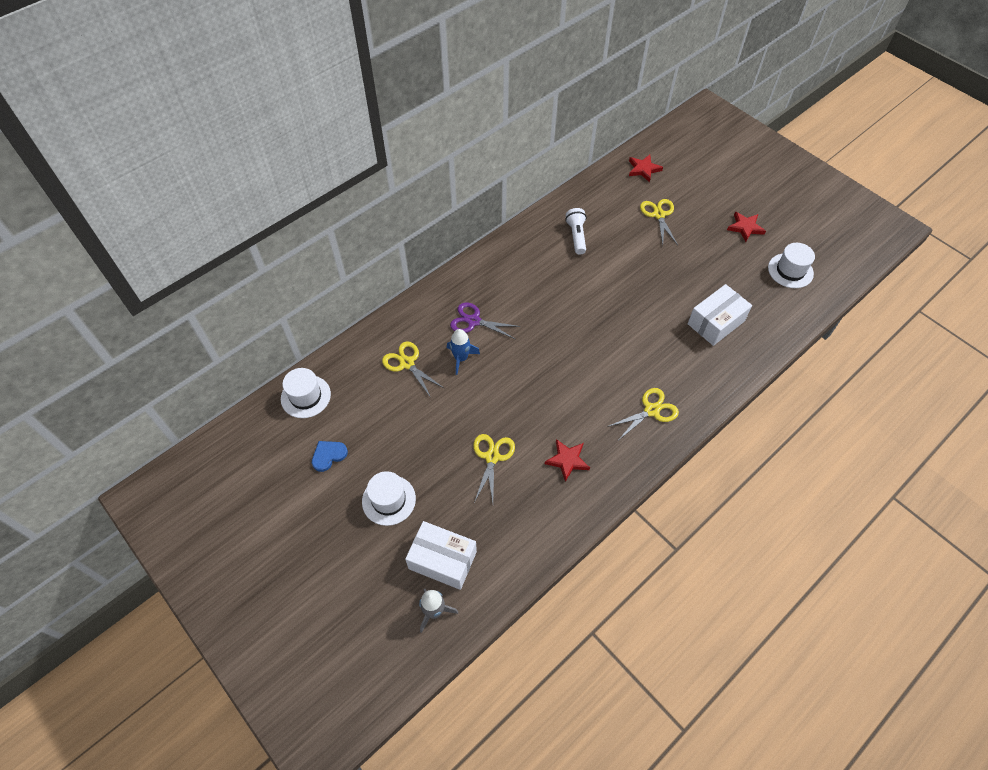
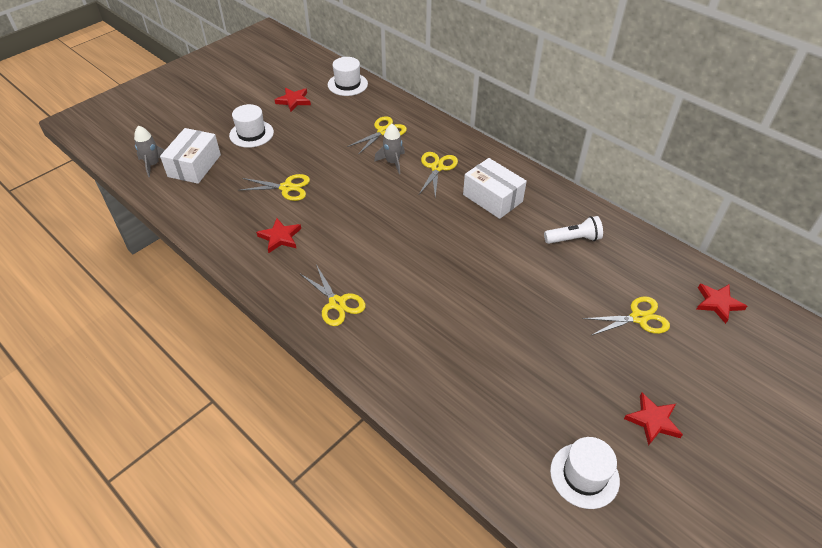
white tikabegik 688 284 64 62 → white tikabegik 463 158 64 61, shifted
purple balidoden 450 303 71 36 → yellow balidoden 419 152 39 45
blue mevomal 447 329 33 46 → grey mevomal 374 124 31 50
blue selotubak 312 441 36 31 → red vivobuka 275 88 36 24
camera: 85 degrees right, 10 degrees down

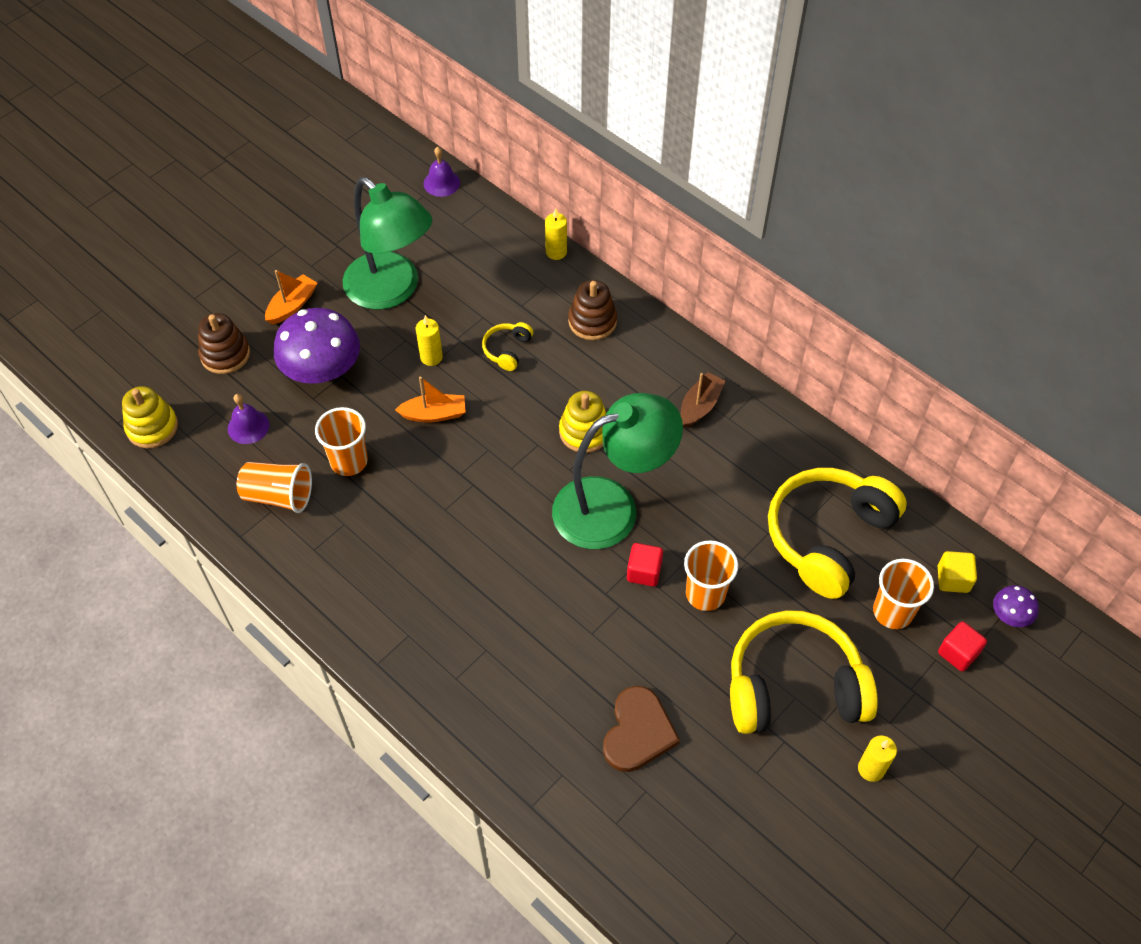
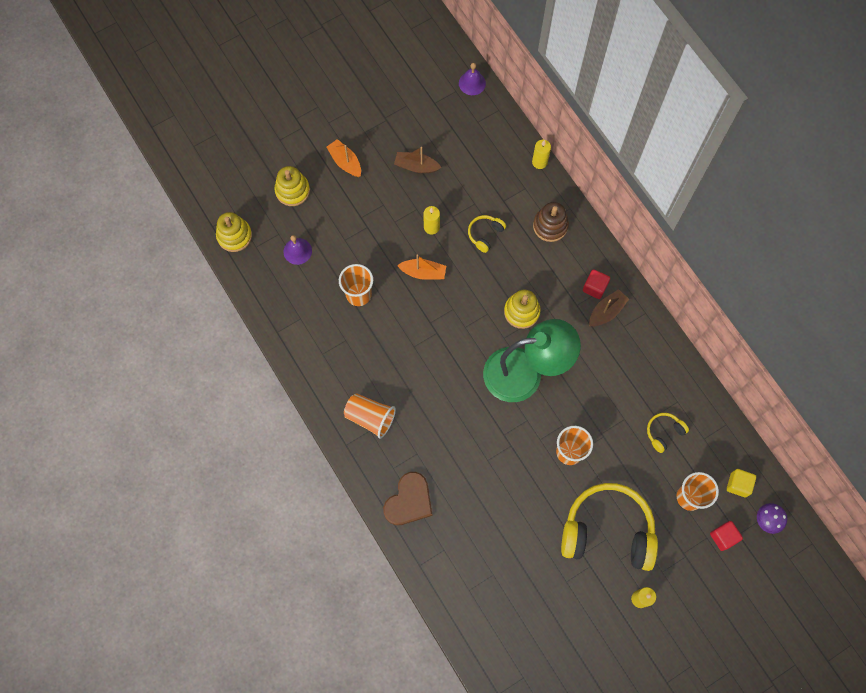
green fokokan 343 177 89 133 → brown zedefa 394 147 48 26
orange zedefa 265 270 52 55 → orange zedefa 327 139 34 38, 90 degrees counterclockwise
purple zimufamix 274 308 86 76 → -
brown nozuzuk 198 313 52 61 → yellow nozuzuk 275 166 35 40
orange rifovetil 237 462 75 51 → orange rifovetil 344 393 52 46, shifted
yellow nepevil 768 468 139 131 → yellow nepevil 647 413 42 40, x0.43
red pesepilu 627 543 36 44 → red pesepilu 583 269 27 30, shifted
brown selotubak 603 686 77 86 → brown selotubak 383 472 50 53, shifted
camera: 15 degrees right, 15 degrees up

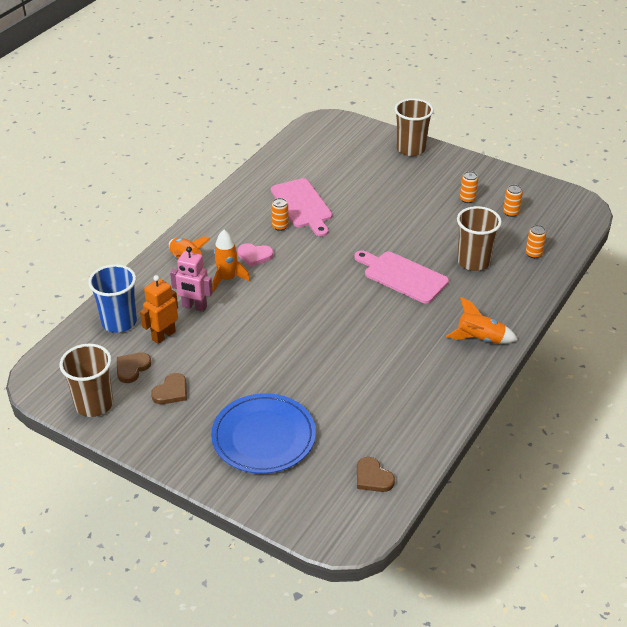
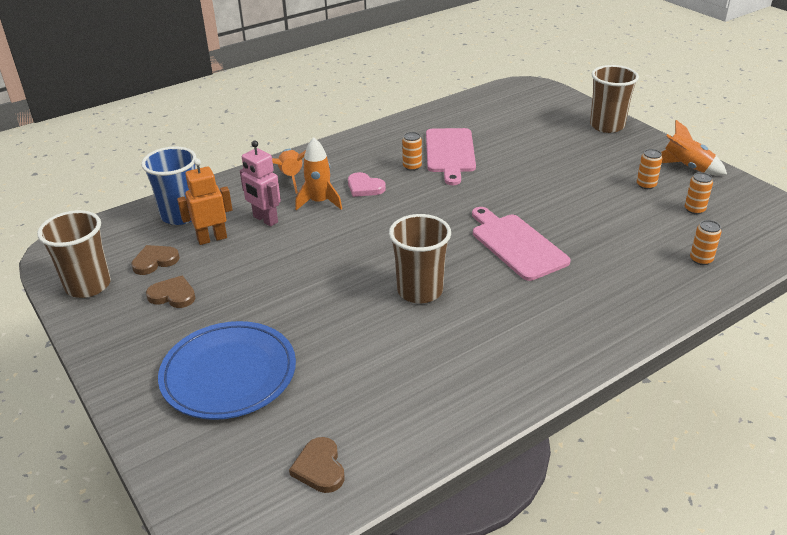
brown rifovetil 457 206 45 65 → brown rifovetil 389 214 62 89, shifted
orange mevomal 446 297 72 47 → orange mevomal 661 120 66 55, shifted
brown selotubak 151 373 36 31 → brown selotubak 146 276 49 32, 135 degrees counterclockwise
camera: 25 degrees right, 5 degrees down

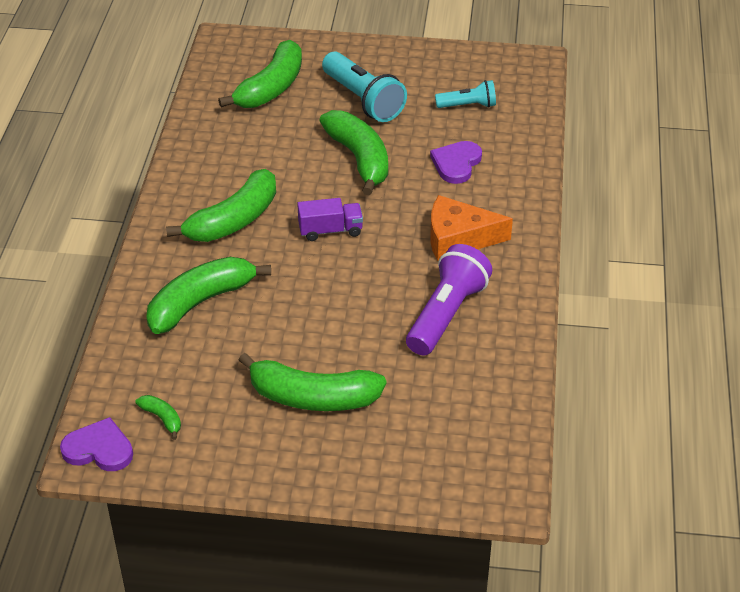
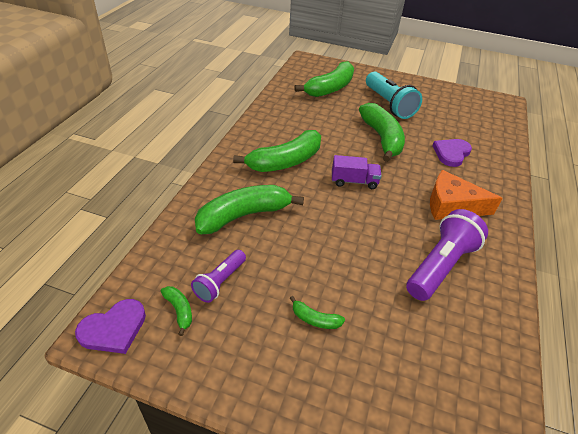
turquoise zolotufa 435 80 61 28 → -
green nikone 238 353 148 58 → green nikone 290 296 55 33, x0.44
purple selotubak 60 417 73 54 → purple selotubak 75 299 71 55, 120 degrees clockwise
- → purple zolotufa 191 250 55 53
camera: 10 degrees right, 0 degrees up

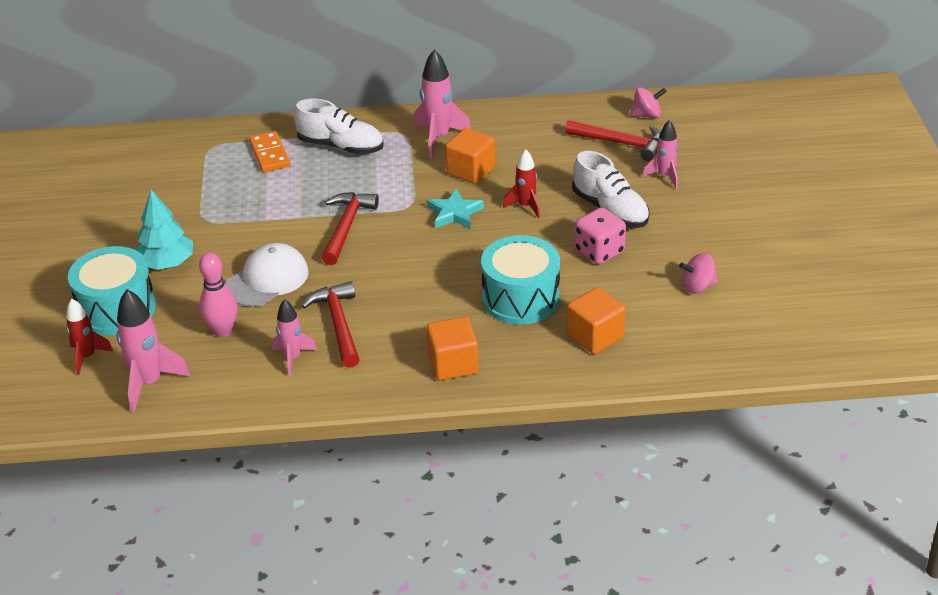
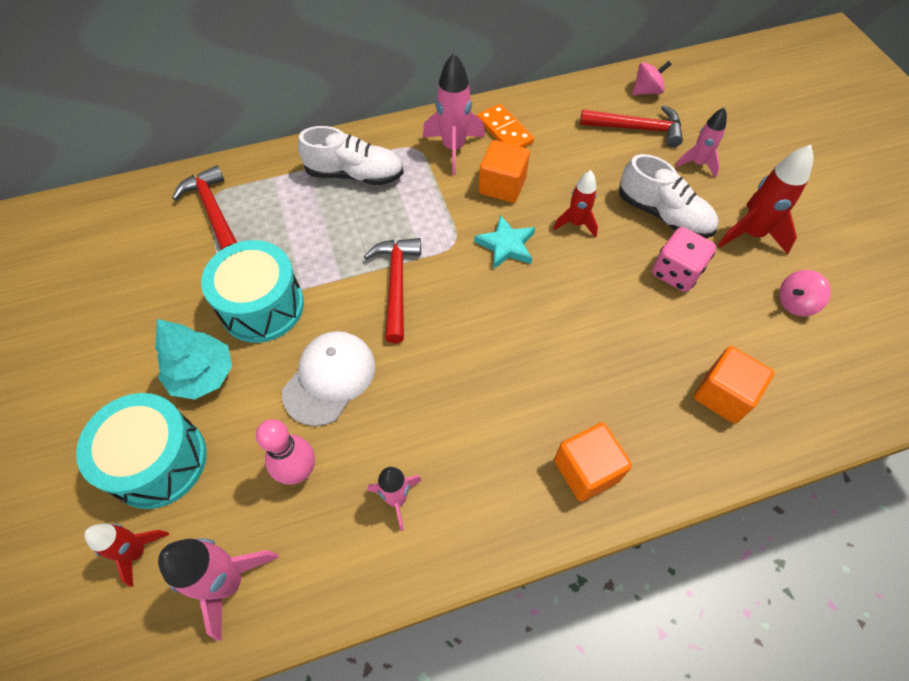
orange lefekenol 249 131 41 41 → orange lefekenol 477 104 57 43, shifted
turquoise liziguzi 481 235 79 90 → turquoise liziguzi 201 240 103 103, shifted
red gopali 302 281 58 87 → red gopali 172 165 65 85, shifted
- → red mevomal 718 145 96 110
camera: 15 degrees left, 20 degrees up

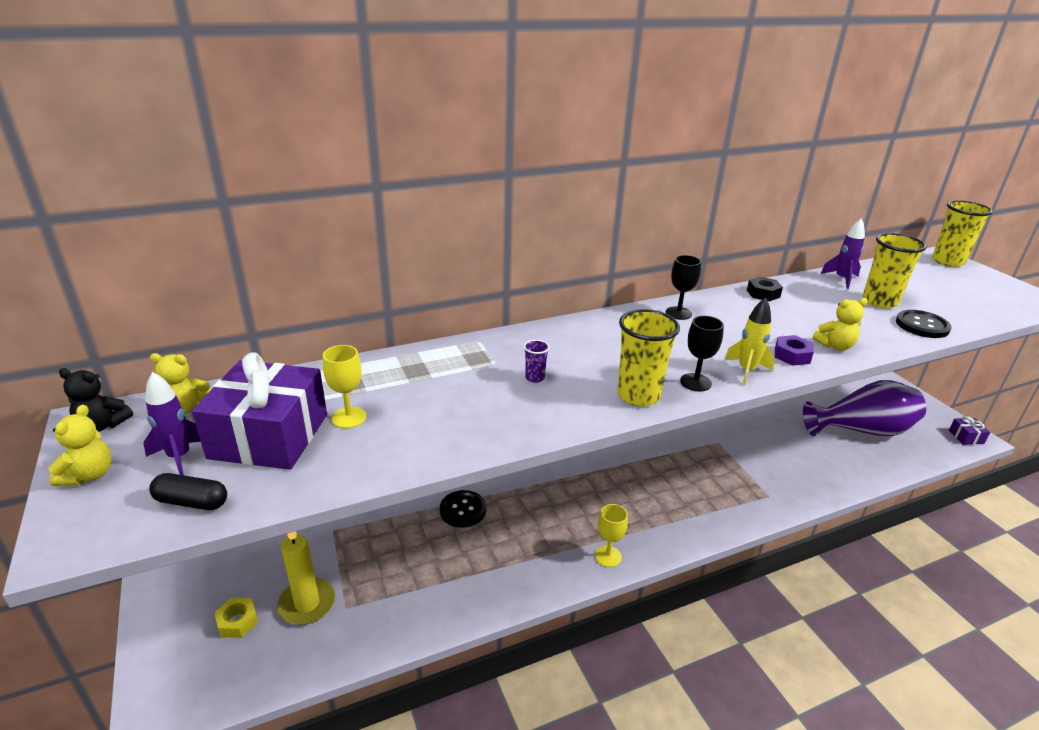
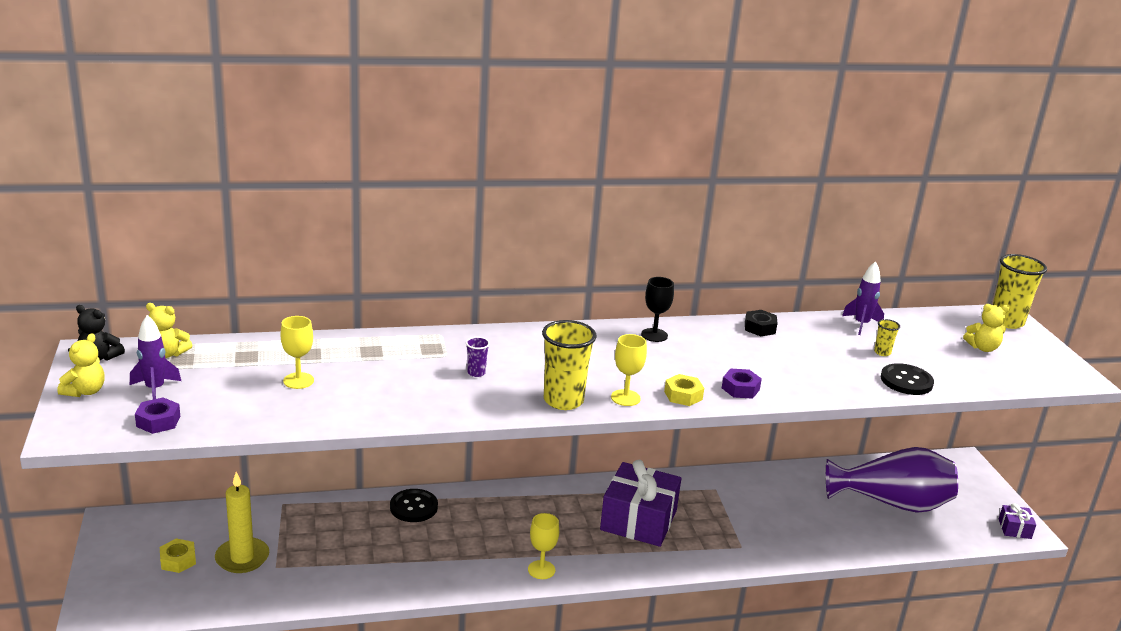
yellow rifovetil 863 233 64 76 → yellow rifovetil 874 319 26 37, x0.47
yellow mevomal 724 297 50 88 → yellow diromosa 664 374 40 32
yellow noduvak 813 298 55 53 → yellow noduvak 963 304 47 48, shifted
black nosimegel 680 316 44 75 → yellow nosimegel 611 334 36 72
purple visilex 192 352 135 118 → purple visilex 600 460 81 87, shifted
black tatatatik 149 473 78 37 → purple diromosa 135 397 46 37
camera: 10 degrees right, 5 degrees down

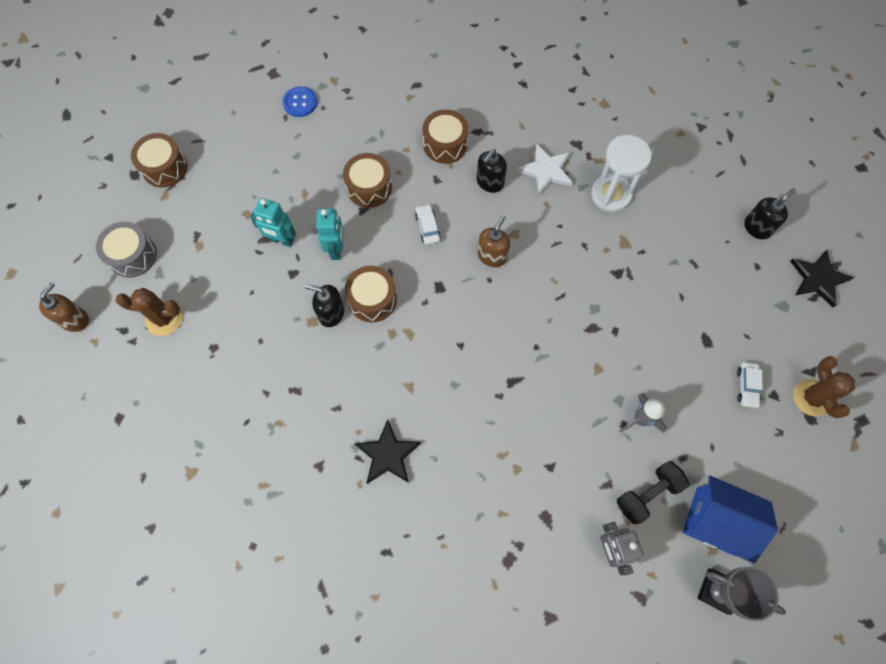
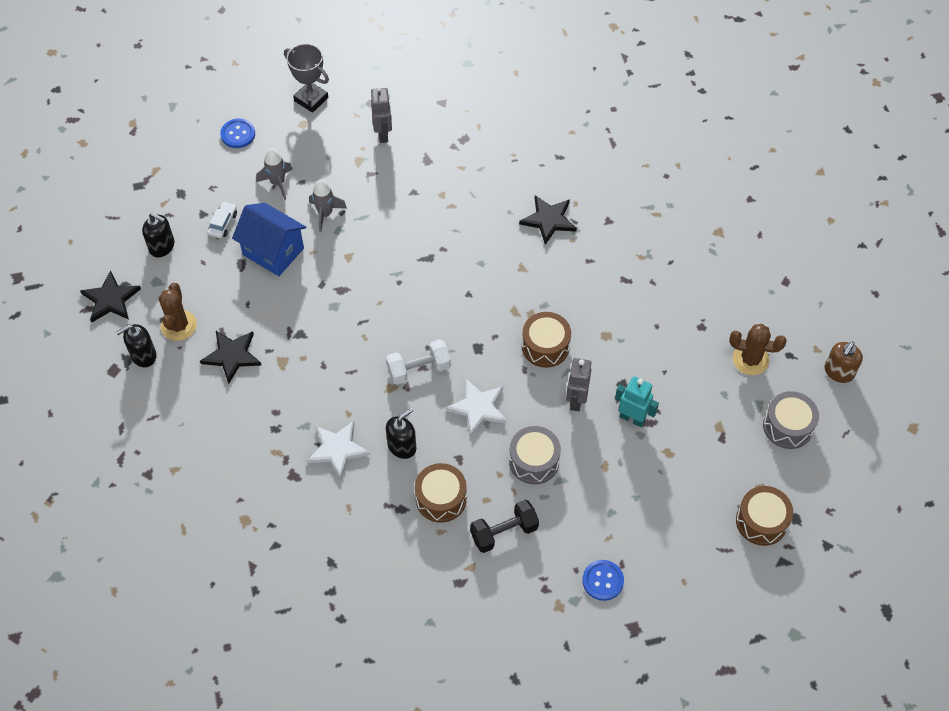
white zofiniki 591 135 61 77 → -
brown liziguzi 343 153 49 55 → grey liziguzi 509 426 52 58
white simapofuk 415 204 26 41 → white vivobuka 446 379 61 57
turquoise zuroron 316 209 28 51 → grey zuroron 566 358 25 53
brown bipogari 478 215 32 52 → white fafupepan 386 339 65 46
black bipogari 305 284 39 43 → black bipogari 142 213 33 44, shifted
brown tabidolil 793 356 62 62 → brown tabidolil 159 283 38 58, shifted
black fafupepan 617 461 72 63 → black fafupepan 470 500 69 53, shifted
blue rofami 683 476 95 88 → blue rofami 232 203 74 73, shifted
- → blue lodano 220 118 35 30
- → grey mevomal 256 148 37 52
- → black vivobuka 200 331 62 53
camera: 170 degrees left, 10 degrees down

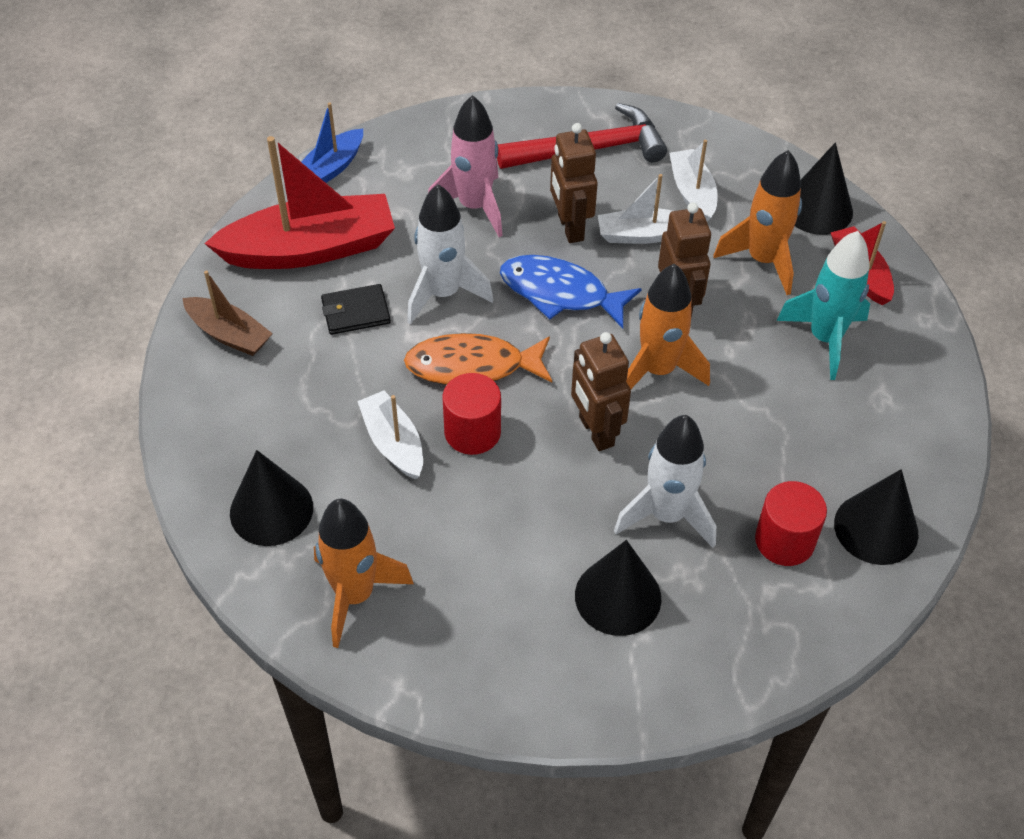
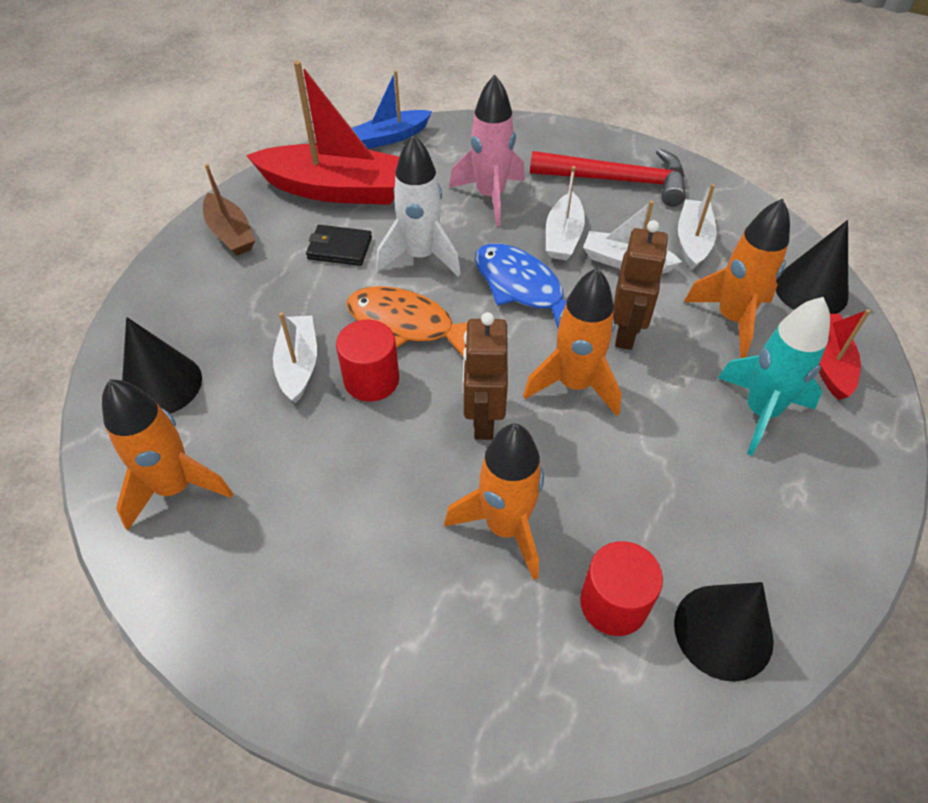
brown zuroron 550 123 48 120 → white zedefa 546 166 39 94
white mevomal 614 415 102 133 → orange mevomal 444 423 100 157
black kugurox 575 540 86 96 → -
camera: 25 degrees right, 0 degrees up

